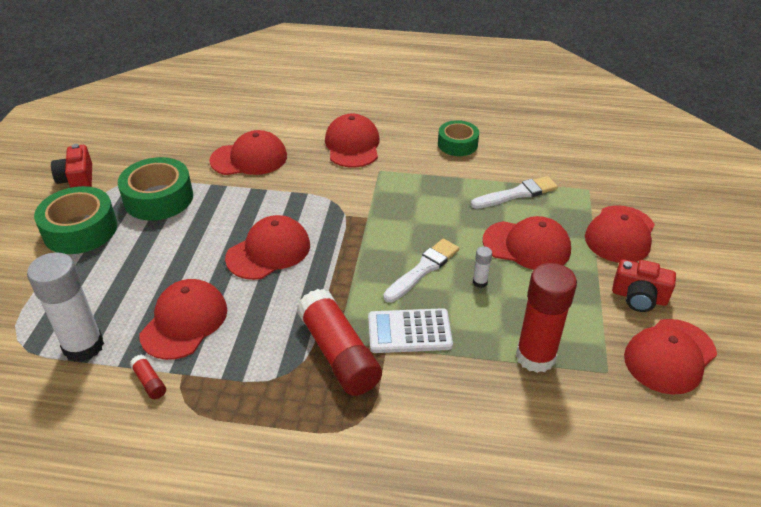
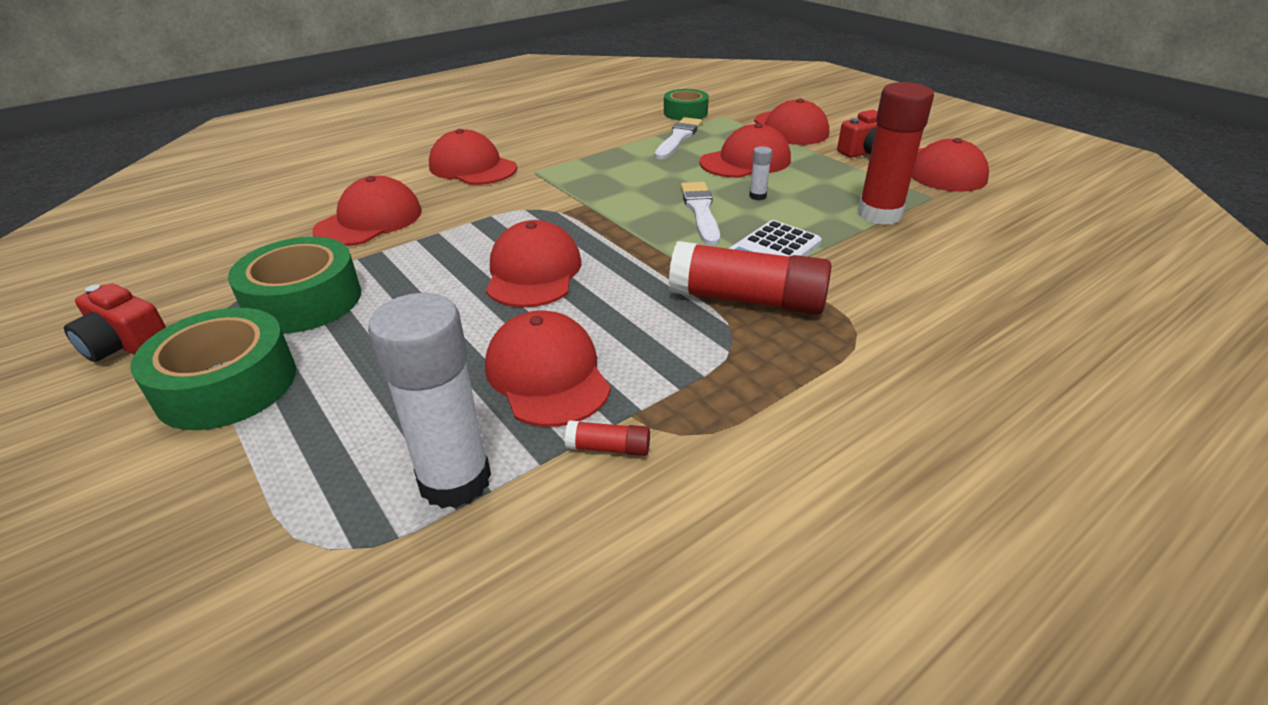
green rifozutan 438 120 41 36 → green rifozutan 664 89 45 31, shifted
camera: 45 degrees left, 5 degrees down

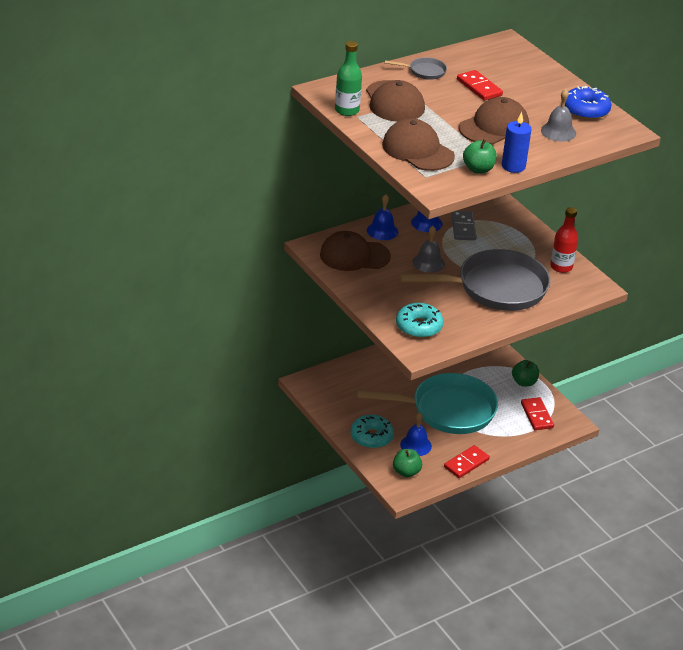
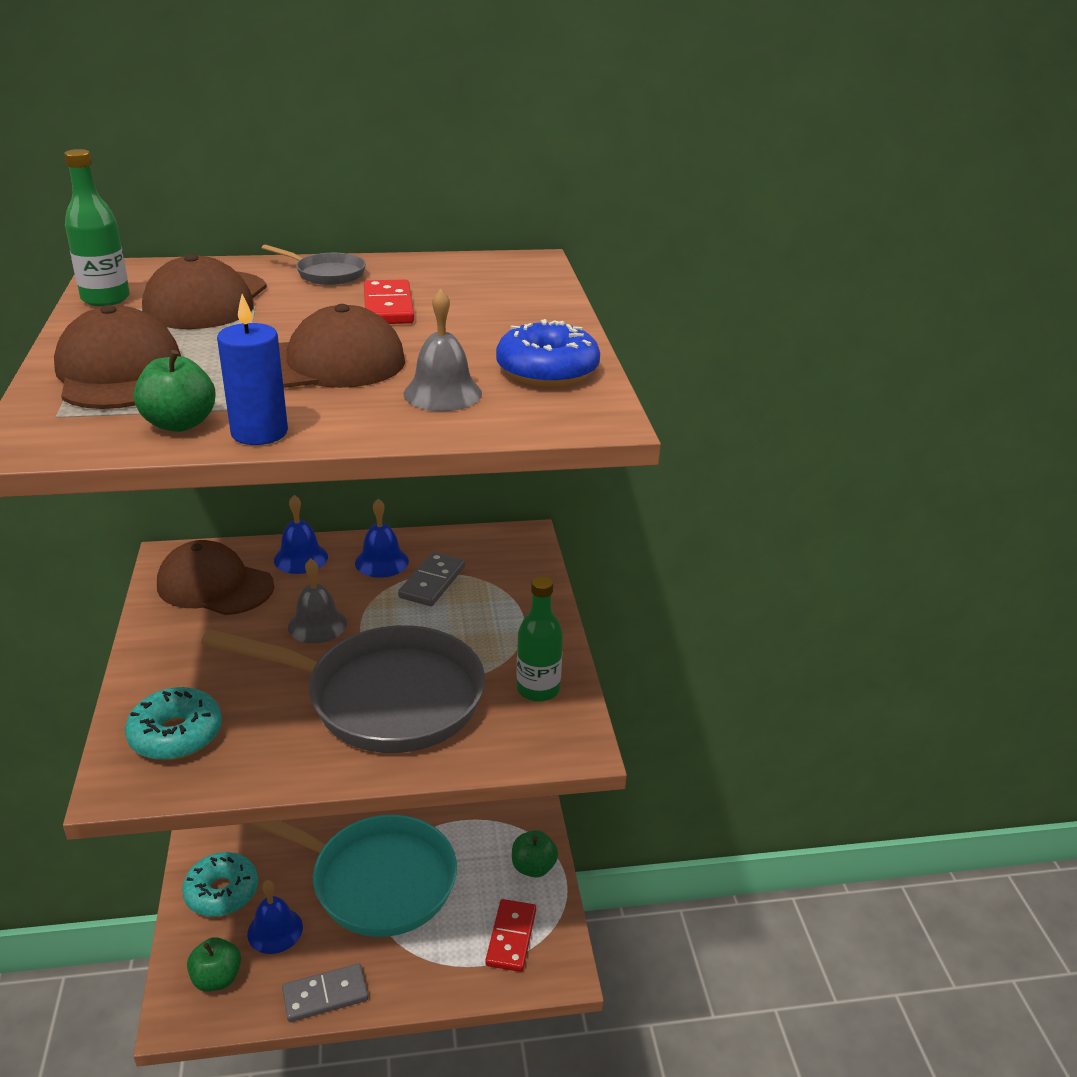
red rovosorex 550 207 28 66 → green rovosorex 516 576 47 126
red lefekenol 444 445 46 33 → grey lefekenol 282 963 86 59
camera: 25 degrees right, 5 degrees down

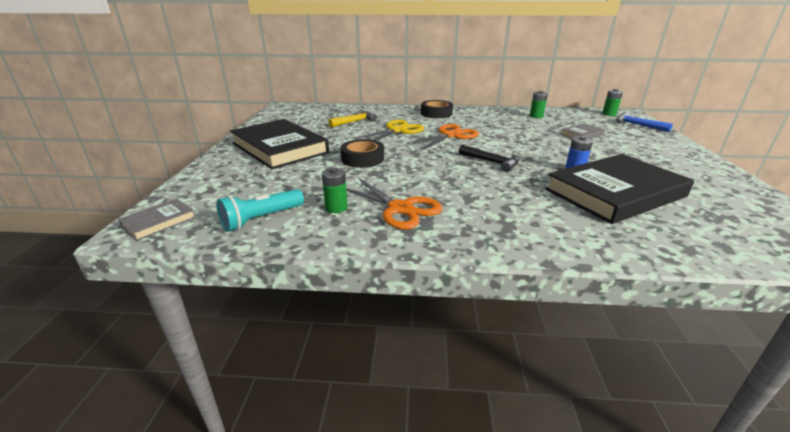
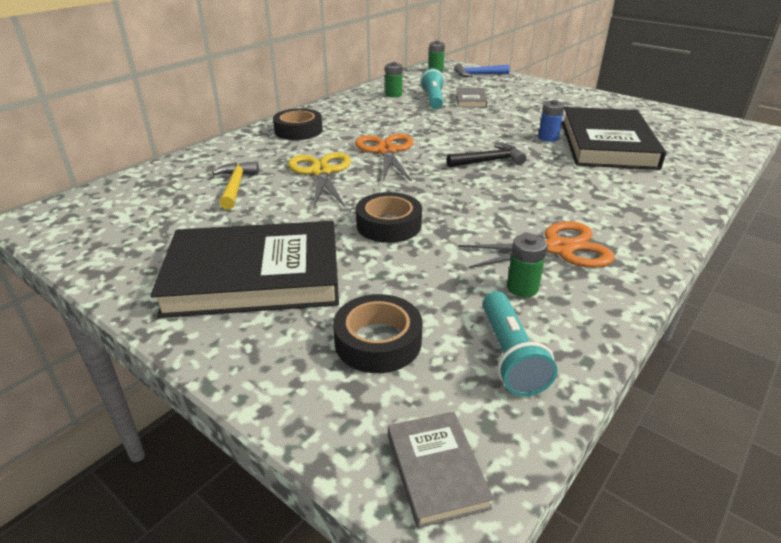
- → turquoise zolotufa 420 68 25 41
- → black rifozutan 333 294 90 79
camera: 55 degrees left, 5 degrees up

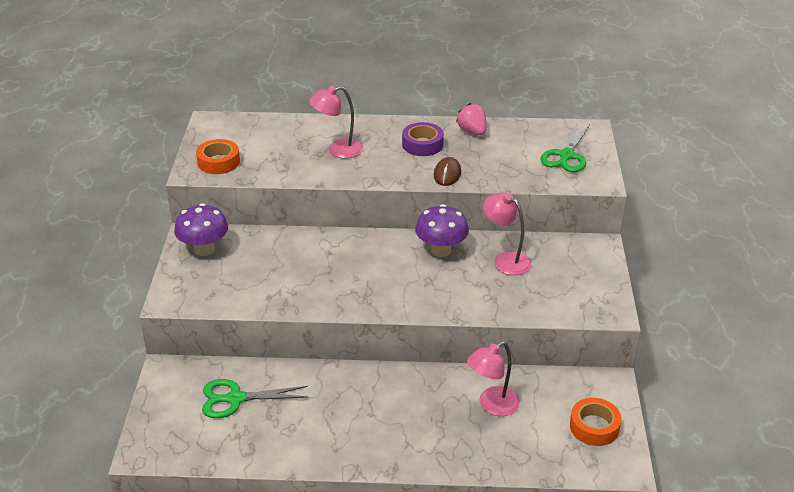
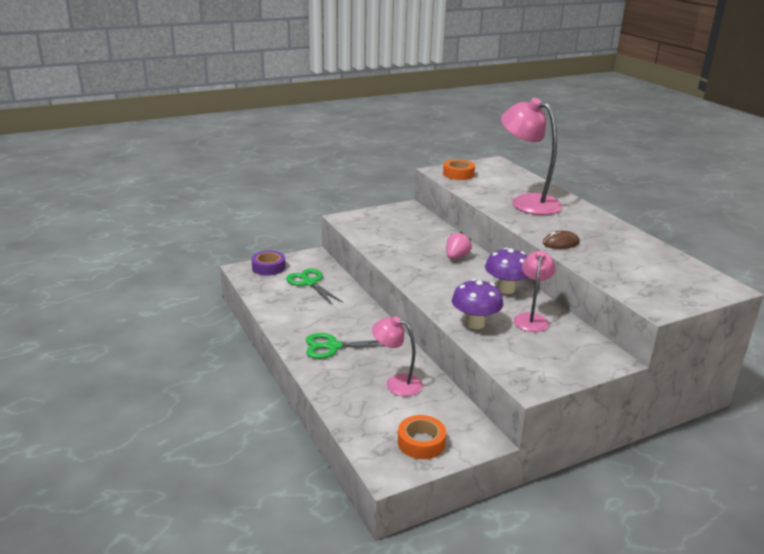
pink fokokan 309 86 54 73 → pink fokokan 501 98 61 117, x1.71
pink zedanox 456 103 30 32 → pink zedanox 446 232 26 27, shifted
purple rifozutan 402 122 42 34 → purple rifozutan 251 250 35 26, shifted
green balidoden 540 122 50 50 → green balidoden 306 333 80 26, shifted
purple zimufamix 174 203 54 53 → purple zimufamix 452 279 51 50, shifted
camera: 60 degrees right, 10 degrees down

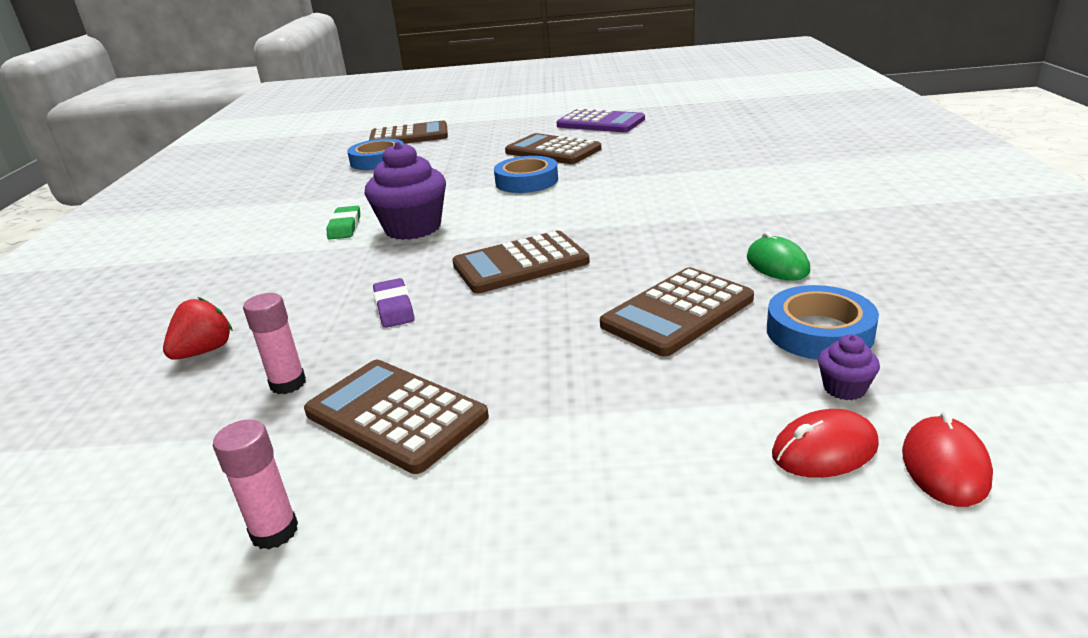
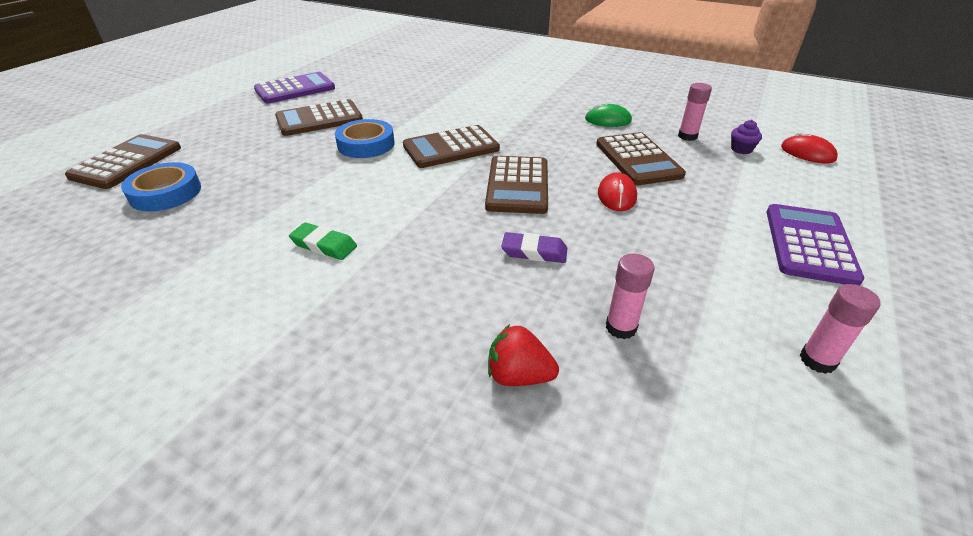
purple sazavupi 365 142 81 98 → -
blue rifozutan 767 285 112 75 → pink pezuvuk 678 83 34 58
red zedanox 163 297 70 63 → red zedanox 488 324 71 62, 45 degrees counterclockwise
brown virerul 304 360 185 114 → brown virerul 403 125 97 43, shifted
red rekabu 772 409 107 69 → red rekabu 598 172 39 39, shifted
- → purple virerul 767 204 97 82
camera: 65 degrees left, 10 degrees up

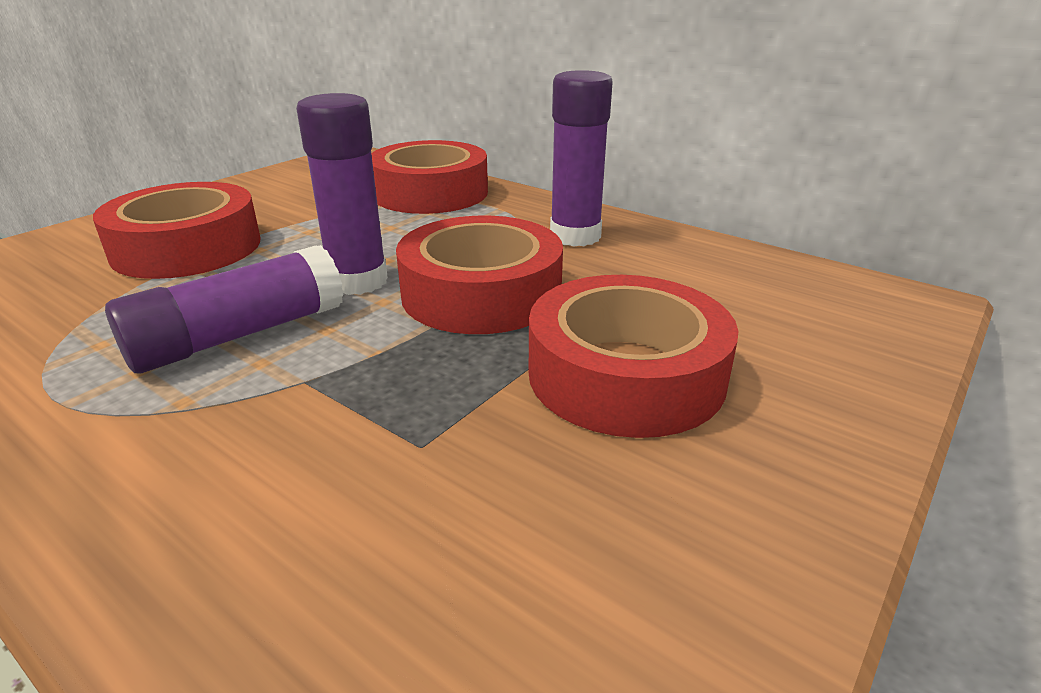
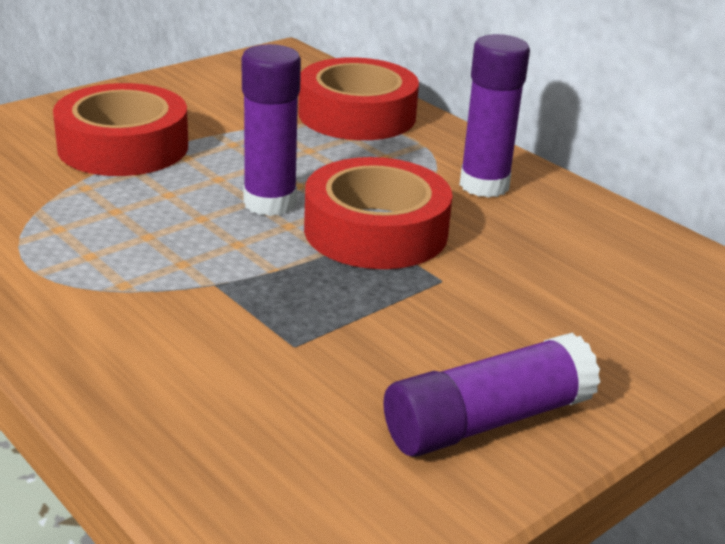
purple pezuvuk 105 245 239 128 → purple pezuvuk 383 333 217 124, shifted
red rifozutan 529 275 210 163 → -
camera: 10 degrees right, 0 degrees up

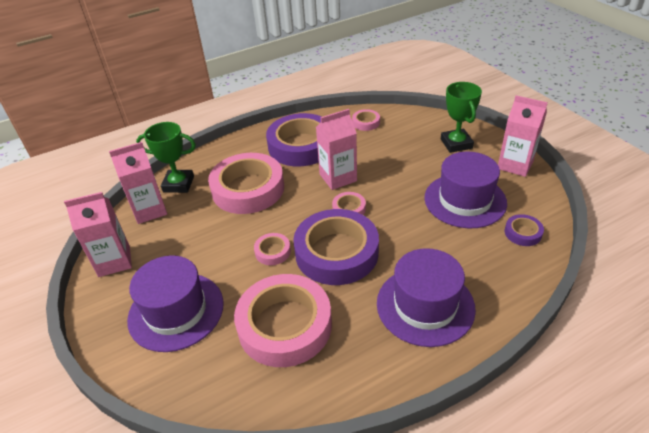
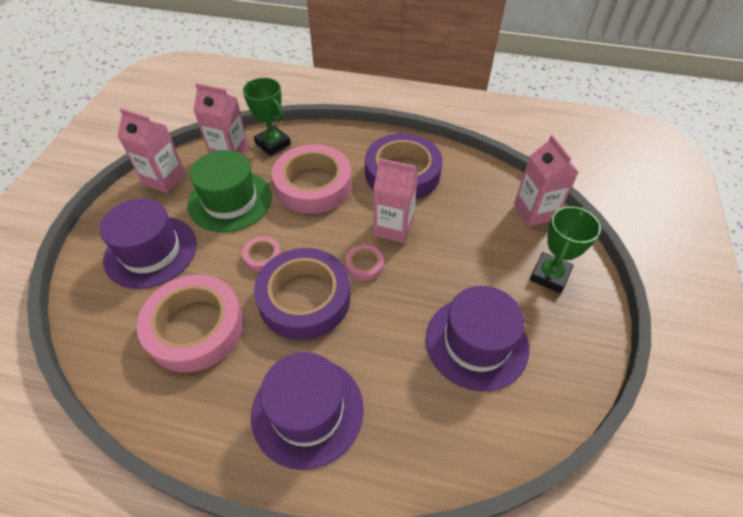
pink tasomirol 498 95 50 82 → pink tasomirol 514 135 65 92, shifted
pink rifozutan 352 109 28 22 → -
purple rifozutan 505 214 39 32 → -
- → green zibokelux 188 150 84 82
camera: 40 degrees right, 10 degrees up

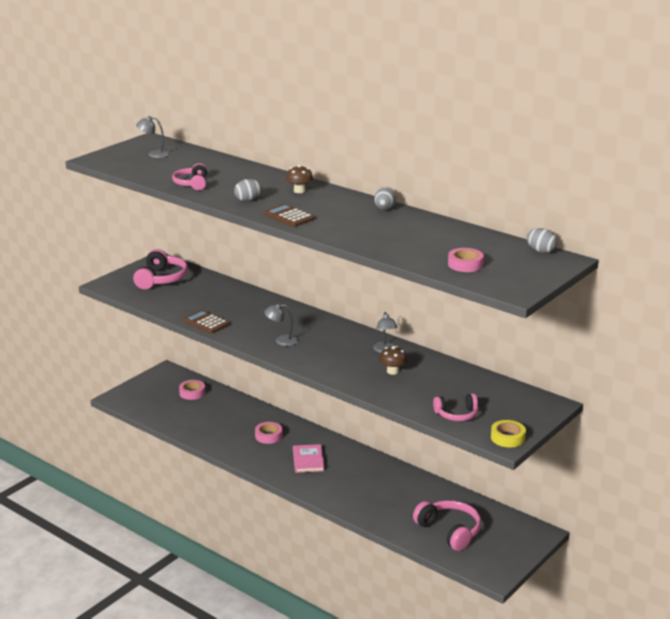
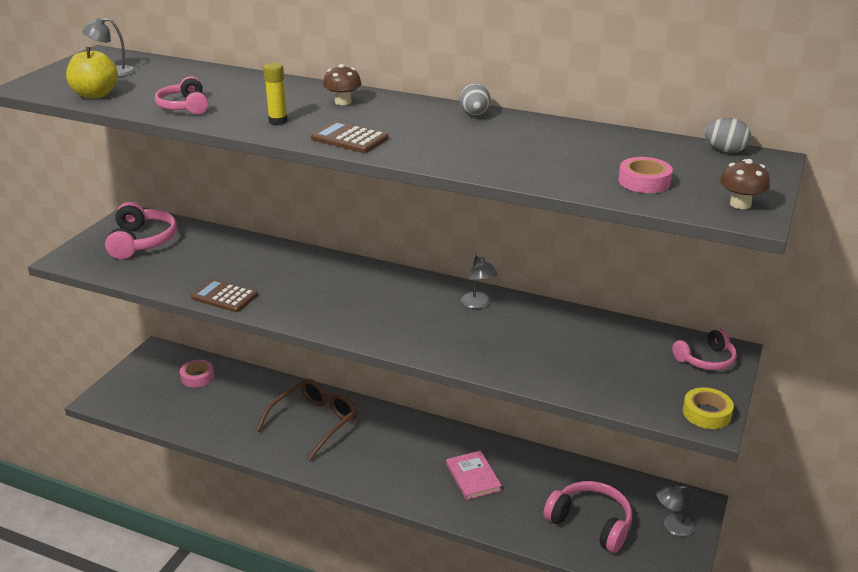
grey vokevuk 234 179 29 22 → yellow pezuvuk 263 63 24 62
grey fokokan 264 303 34 43 → grey fokokan 656 485 39 52, shifted
brown zimufamix 379 346 28 29 → brown zimufamix 720 159 50 50, shifted
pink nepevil 433 393 45 28 → pink nepevil 672 329 65 41, shifted
pink rifozutan 255 422 27 22 → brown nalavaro 256 378 101 83
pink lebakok 293 444 31 29 → pink lebakok 446 451 56 49, shifted
- → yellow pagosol 66 47 52 52
camera: 15 degrees left, 5 degrees up

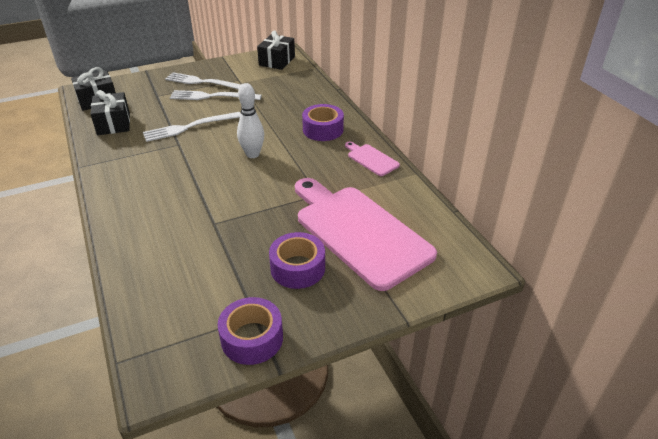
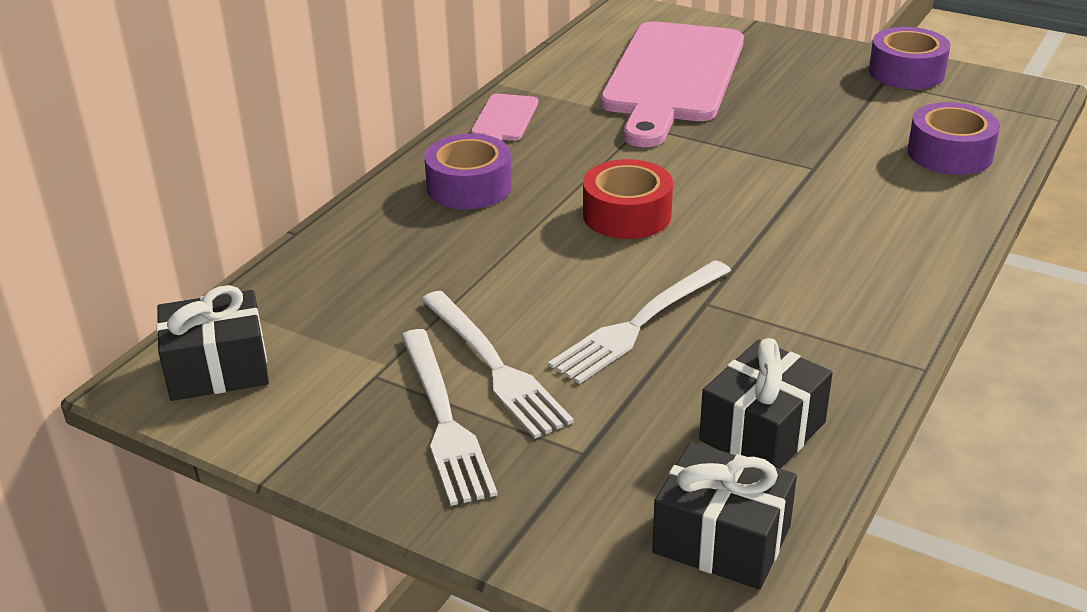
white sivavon 237 83 27 75 → red rifozutan 583 159 90 80
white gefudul 143 112 98 30 → white gefudul 548 260 183 124, 105 degrees clockwise
purple rifozutan 269 232 56 57 → purple rifozutan 908 102 92 73, shifted
camera: 125 degrees left, 5 degrees down

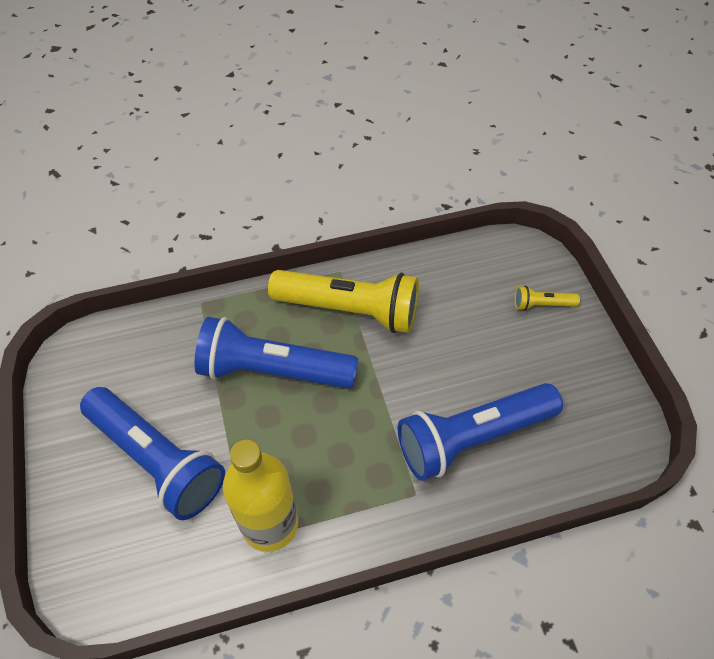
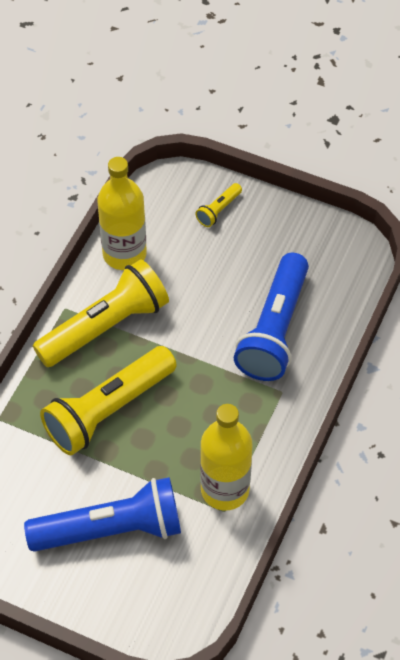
blue zolotufa 195 317 163 72 → yellow zolotufa 40 346 137 109
- → yellow rovosorex 97 157 50 113
camera: 50 degrees left, 0 degrees up

